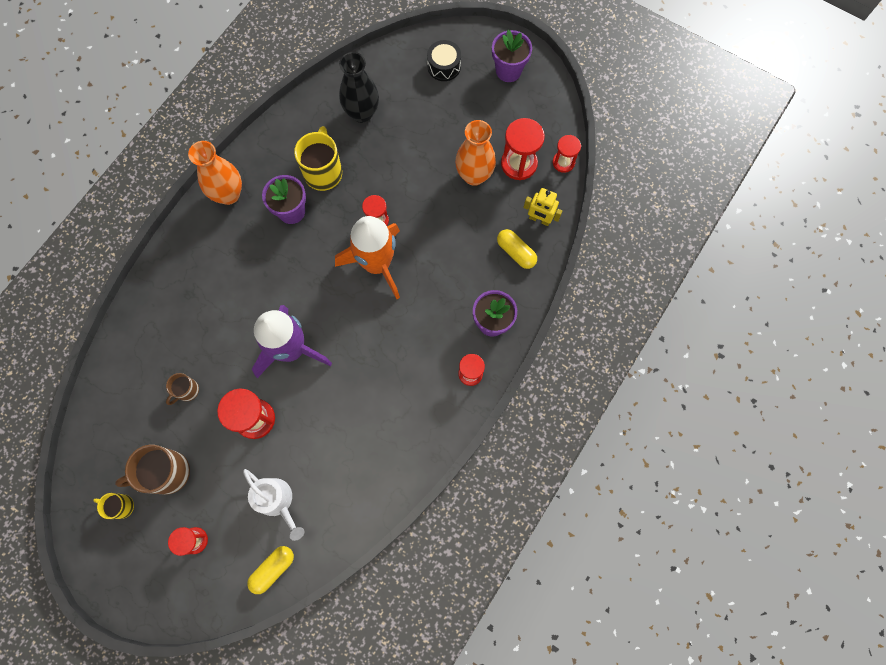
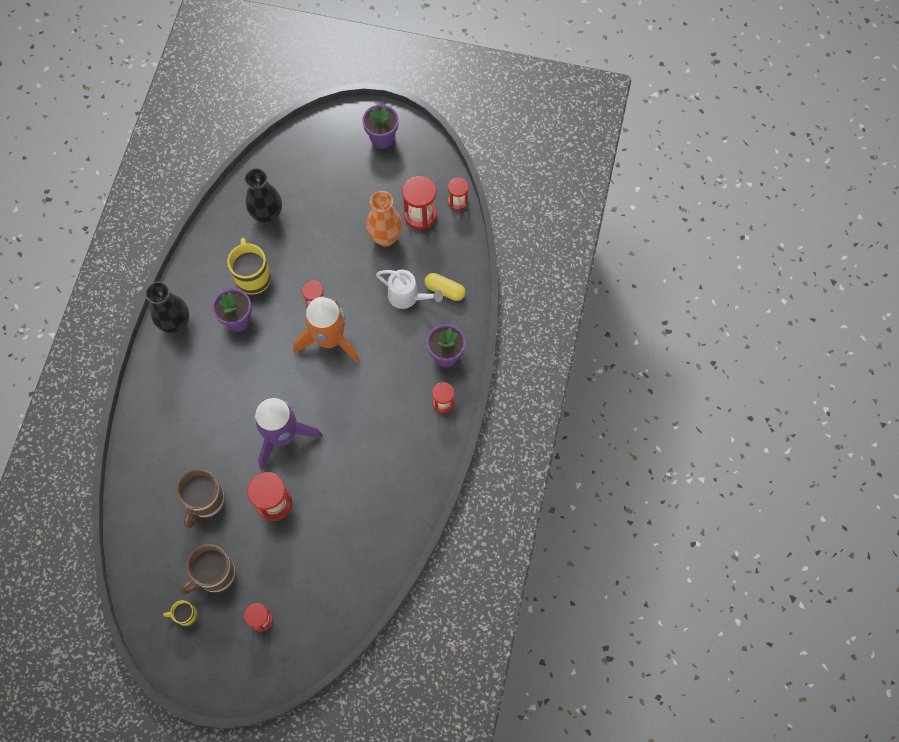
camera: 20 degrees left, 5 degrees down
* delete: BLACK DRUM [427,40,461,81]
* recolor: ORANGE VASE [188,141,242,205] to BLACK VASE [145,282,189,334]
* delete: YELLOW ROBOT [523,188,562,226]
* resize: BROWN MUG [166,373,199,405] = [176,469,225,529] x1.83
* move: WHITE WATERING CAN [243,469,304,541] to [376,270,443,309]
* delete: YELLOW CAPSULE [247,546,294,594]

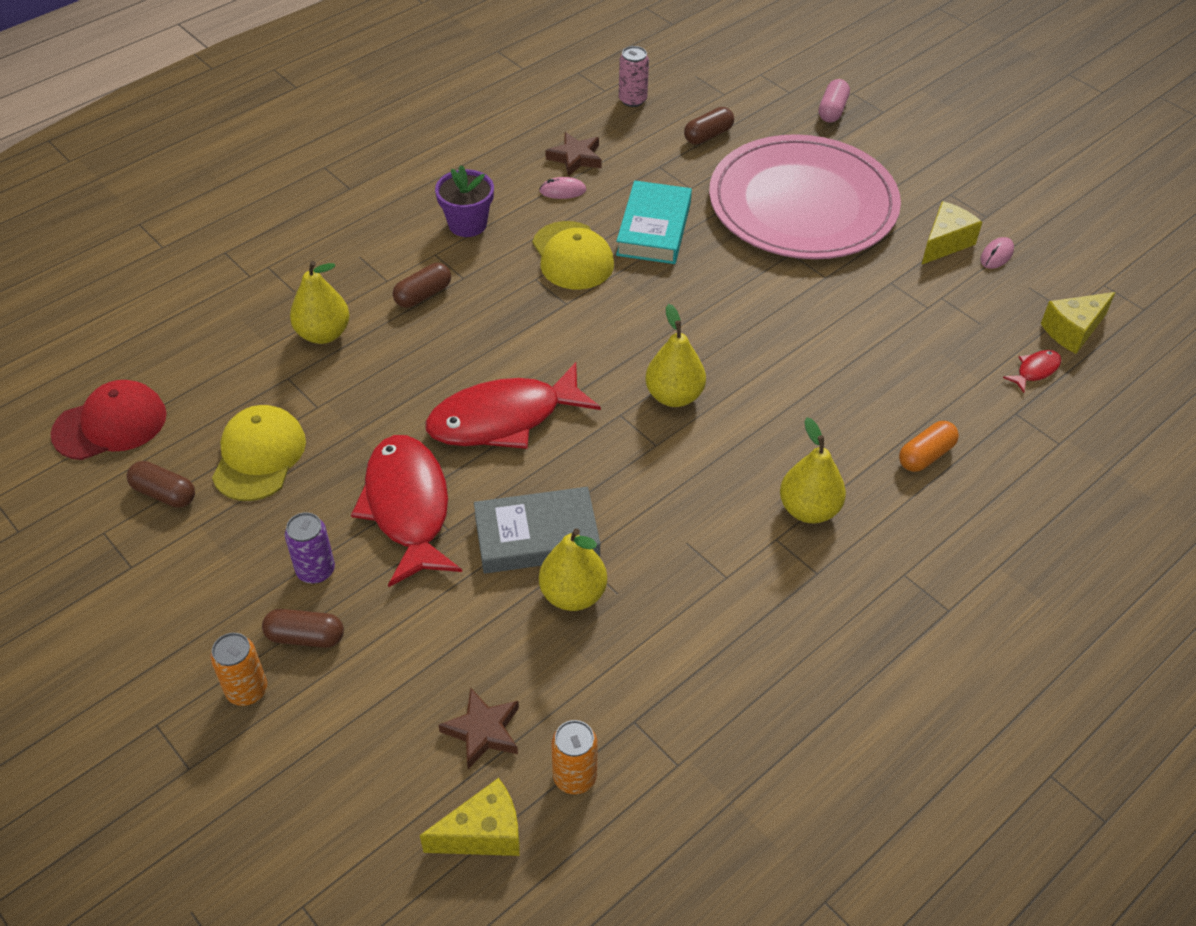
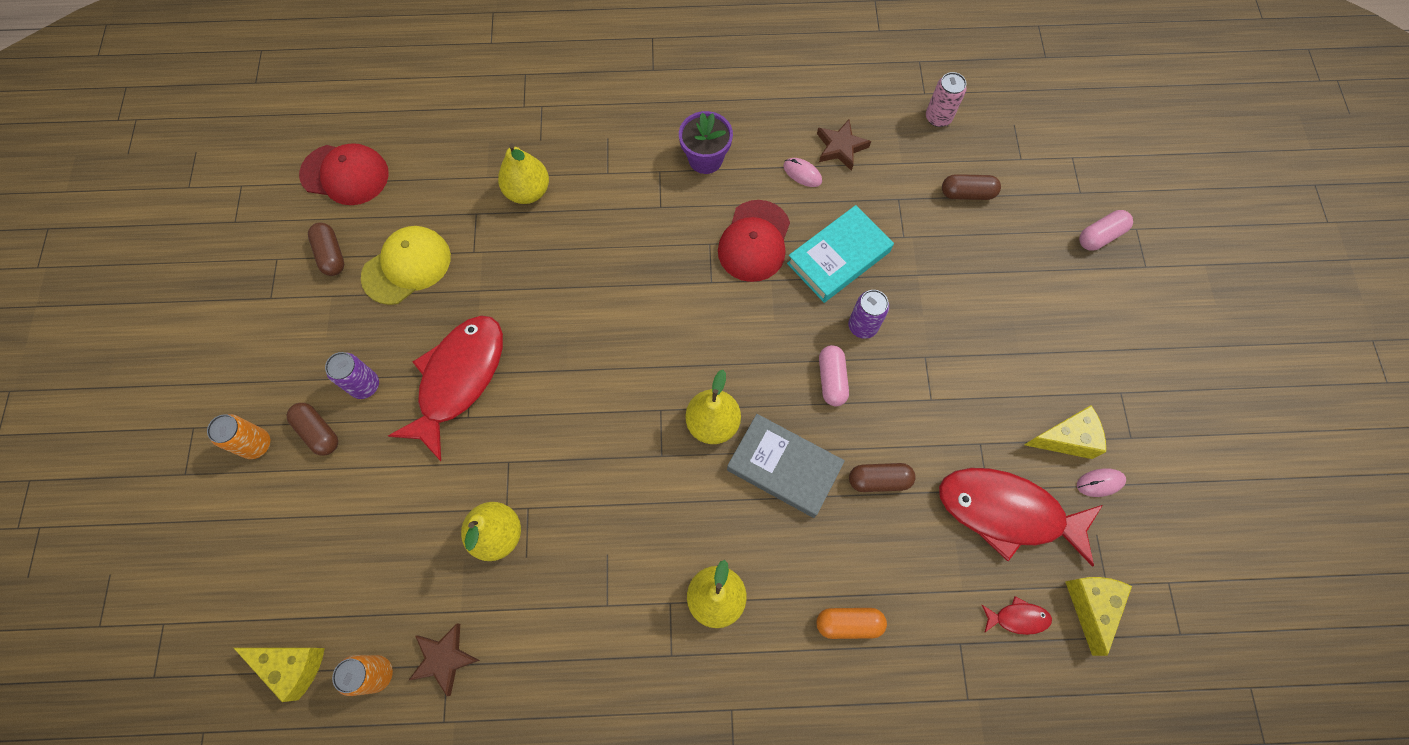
camera: 40 degrees right, 20 degrees up
* delete: PINK PLATE [709,134,901,259]
* recolor: YELLOW CAP [532,221,614,289] to RED CAP [718,200,790,282]
* move: BROWN CAPSULE [393,263,451,308] to [849,463,916,492]
* rotate: YELLOW CHEESE [1041,292,1116,354] = [1065,577,1132,656] 90 degrees clockwise
* move: RED FISH [425,362,601,449] to [939,468,1103,567]
* move: GREY BOOK [474,487,600,574] to [727,414,845,518]
* move: BROWN STAR [439,687,519,769] to [409,623,480,696]
* insert: PURPLE CAN [848,290,889,339]
* insert: PINK CAPSULE [819,345,849,406]

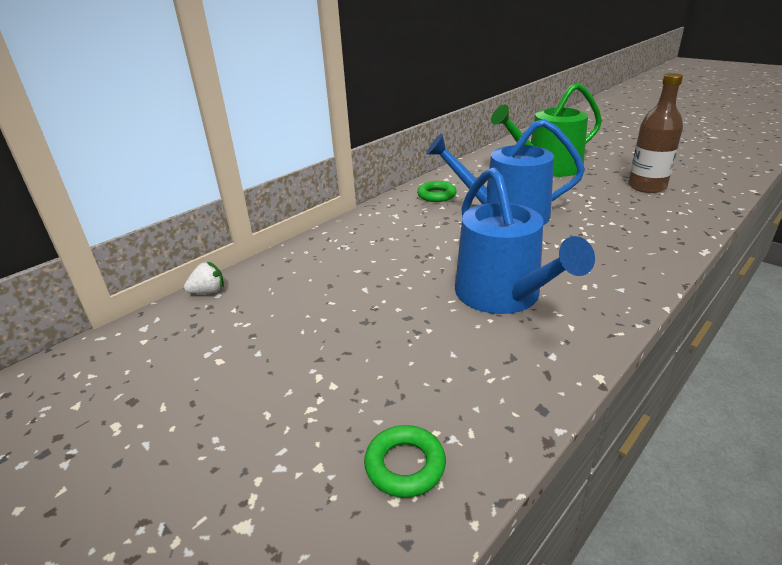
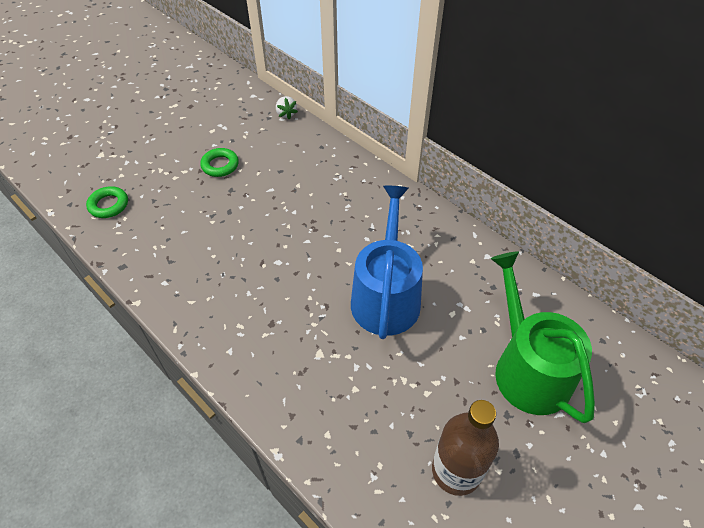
camera: 90 degrees right, 20 degrees up
* delete: BLUE WATERING CAN [455,168,595,314]
* move: GREEN RING [417,181,457,202] to [200,148,239,177]

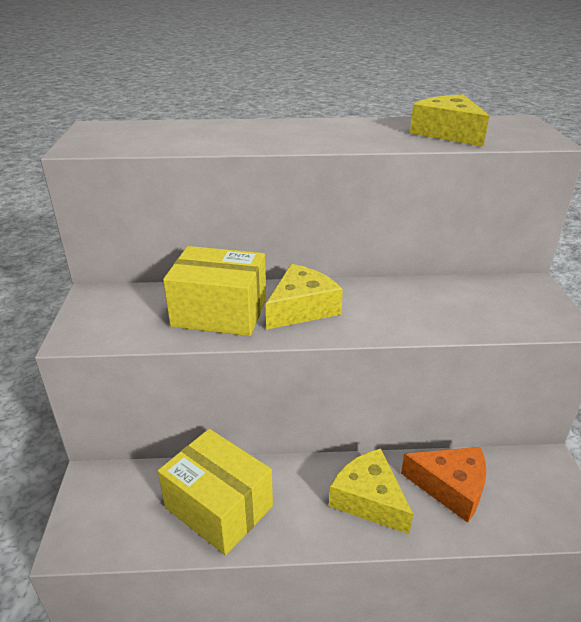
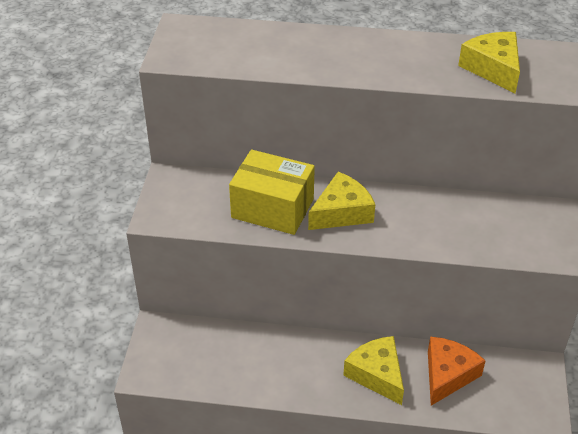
camera: 10 degrees right, 10 degrees up
* delete: YELLOW BOX [158,429,273,555]
* rotate: ORANGE CHEESE [401,447,486,523] = [428,337,486,406] 90 degrees counterclockwise

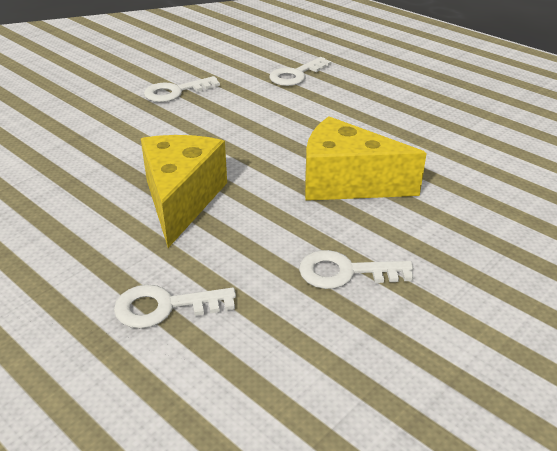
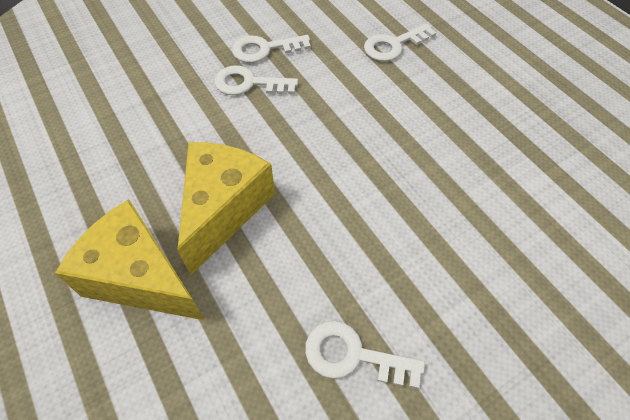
camera: 15 degrees right, 20 degrees up
* move: YELLOW CHEESE [305,116,427,201] to [55,199,205,320]
* move: WHITE KEY [114,284,236,328] to [215,65,298,95]

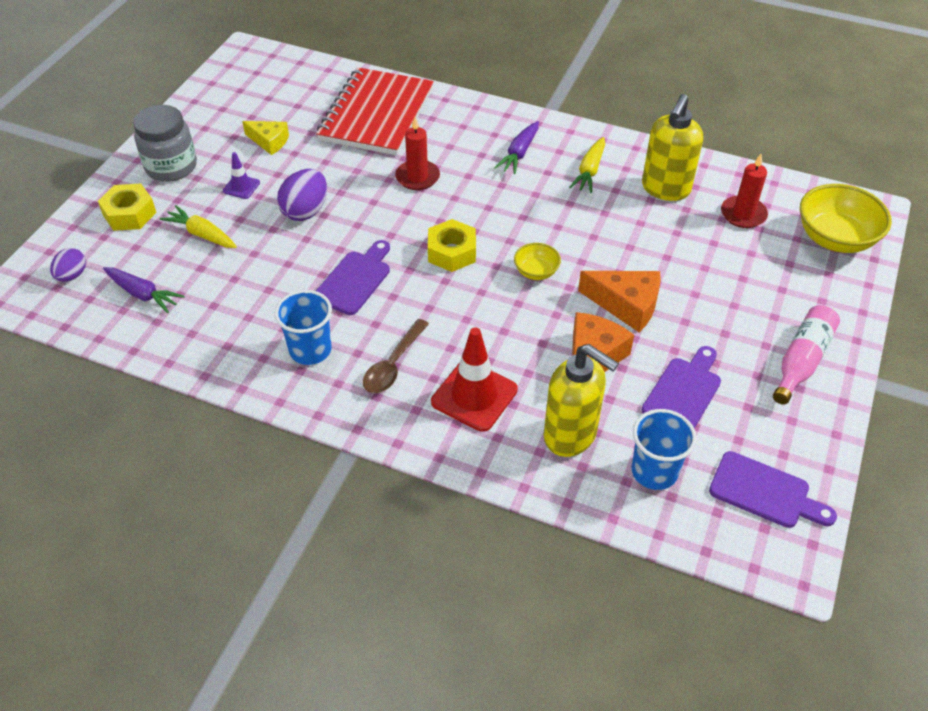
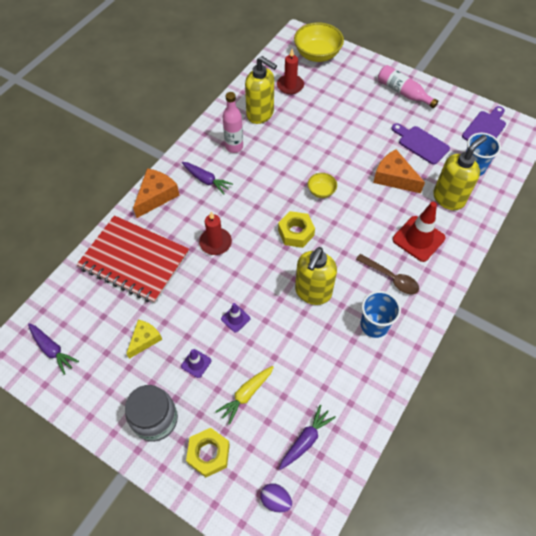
camera: 80 degrees left, 10 degrees up
* replace: YELLOW CARROT [569,137,605,193] to PINK BOTTLE [223,92,243,153]
* replace: PURPLE EGG [277,169,327,221] to PURPLE TRAFFIC CONE [221,303,251,333]
* replace: PURPLE CUTTING BOARD [316,240,390,315] to YELLOW SOAP DISPENSER [295,247,337,305]
* move: ORANGE CHEESE [578,271,661,332] to [133,168,179,218]
* insert: PURPLE CARROT [28,323,79,375]

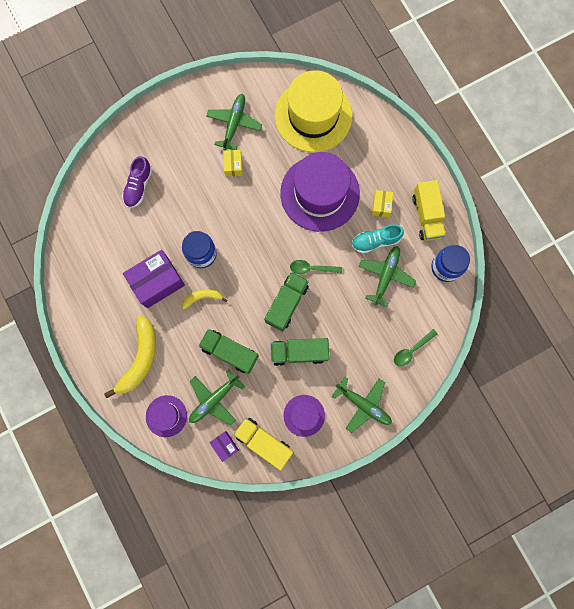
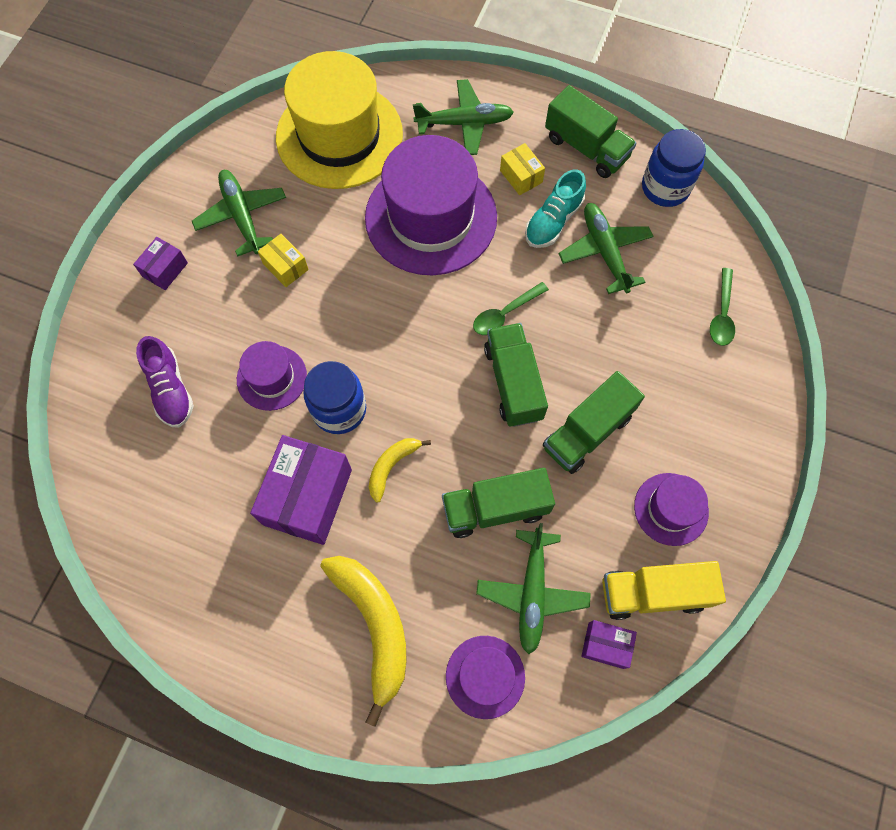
camera: 40 degrees left, 10 degrees down
* recolor: YELLOW TRUCK [412,180,446,241] to GREEN TRUCK [545,85,637,178]
* move: GREEN PLANE [332,377,392,433] to [413,79,514,155]
* insert: PURPLE BOX [133,237,188,290]
* insert: PURPLE HAT [237,341,307,411]

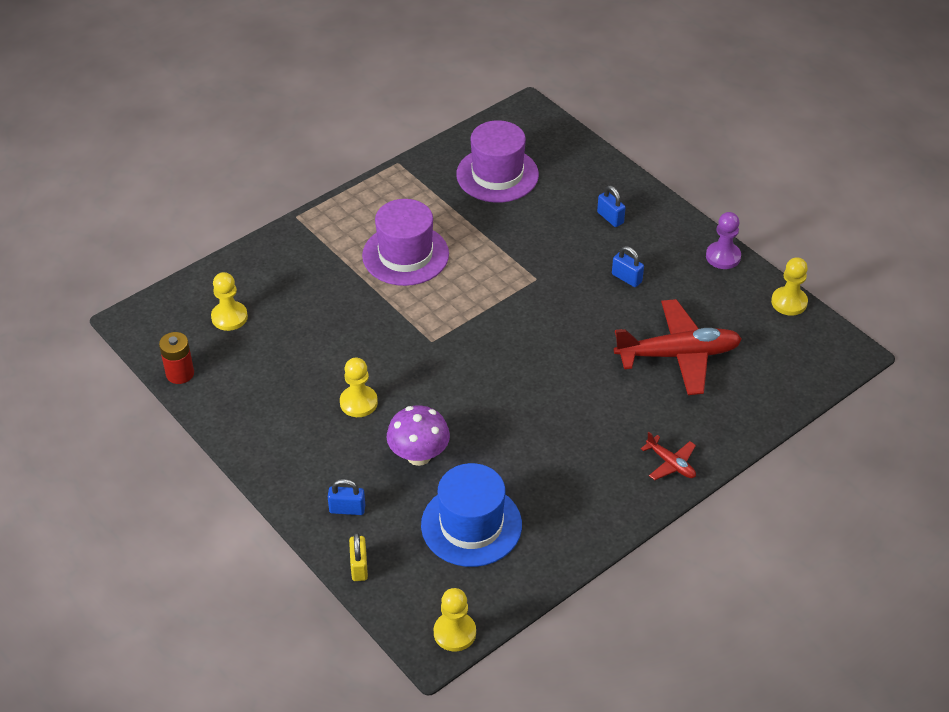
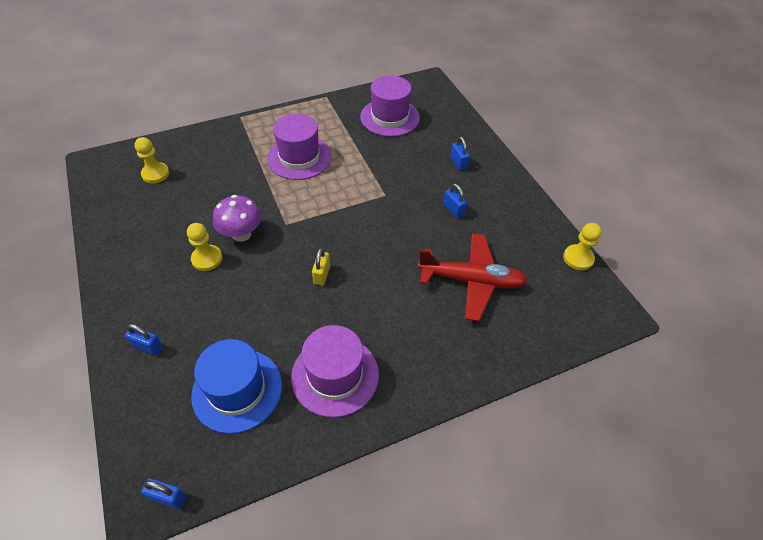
camera: 15 degrees right, 5 degrees up
* delete: PURPLE PAWN [706,212,741,269]
* delete: RED BATTERY [159,332,194,384]
* move: PURPLE MUSHROOM [387,405,450,466] to [213,195,262,242]
* delete: RED PLANE [641,432,696,480]
* move: YELLOW PADLOCK [349,532,368,581] to [312,248,330,285]
* replace: YELLOW PAWN [434,588,476,652] to BLUE PADLOCK [141,478,186,509]
* insert: PURPLE HAT [291,325,379,418]

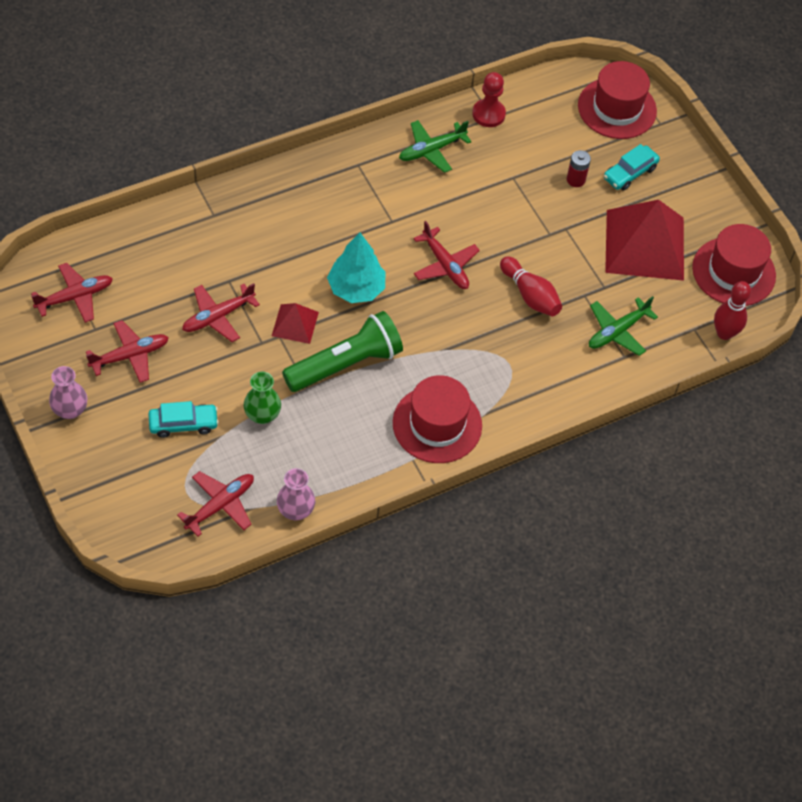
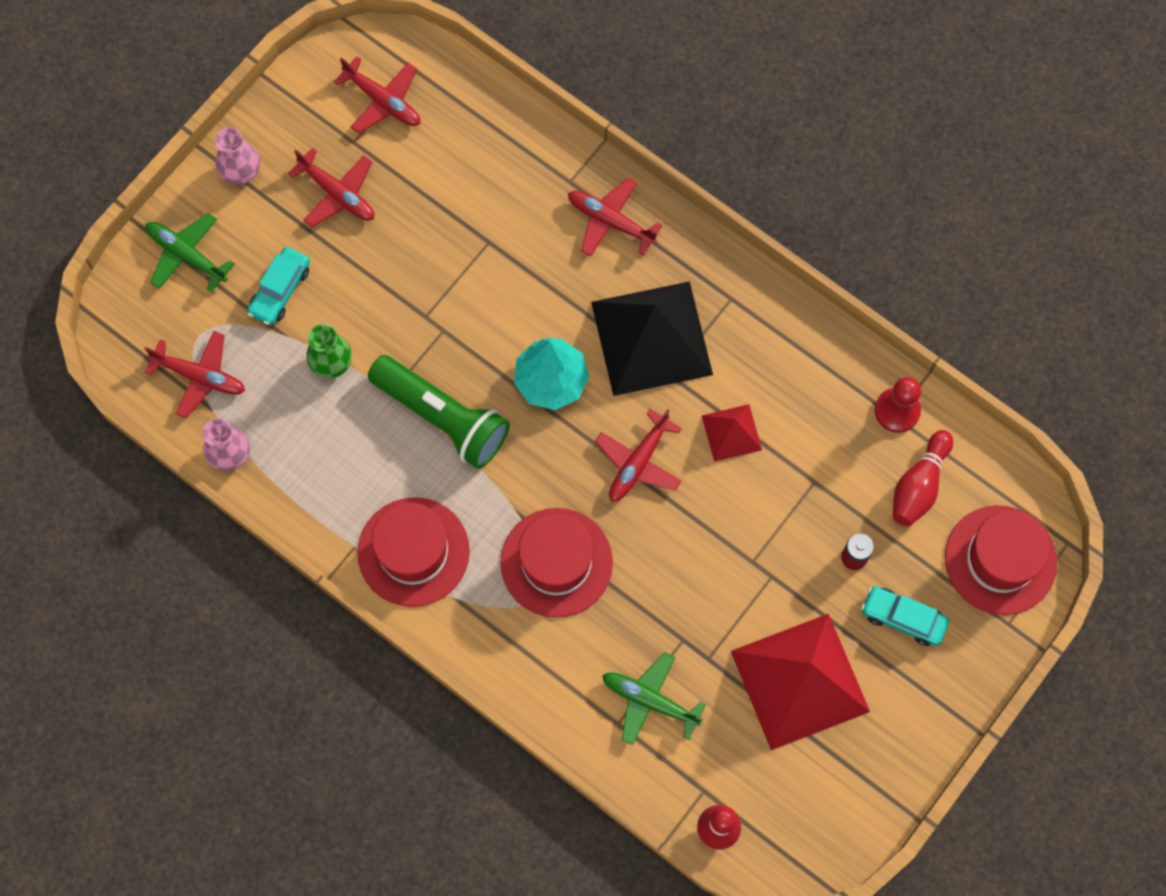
camera: 70 degrees right, 15 degrees up
* move: GREEN PLANE [399,120,472,173] to [146,213,235,292]
* move: RED HAT [692,224,776,306] to [500,508,613,618]
* move: RED BOWLING PIN [500,256,562,316] to [893,430,953,527]
* move: RED PLANE [182,283,260,342] to [568,178,662,256]
* move: RED PYRAMID [272,303,319,344] to [702,404,762,462]
* rotate: TURQUOISE CAR [148,401,219,438] = [247,247,310,325] 60 degrees clockwise
* insert: BLACK PYRAMID [591,281,713,396]

